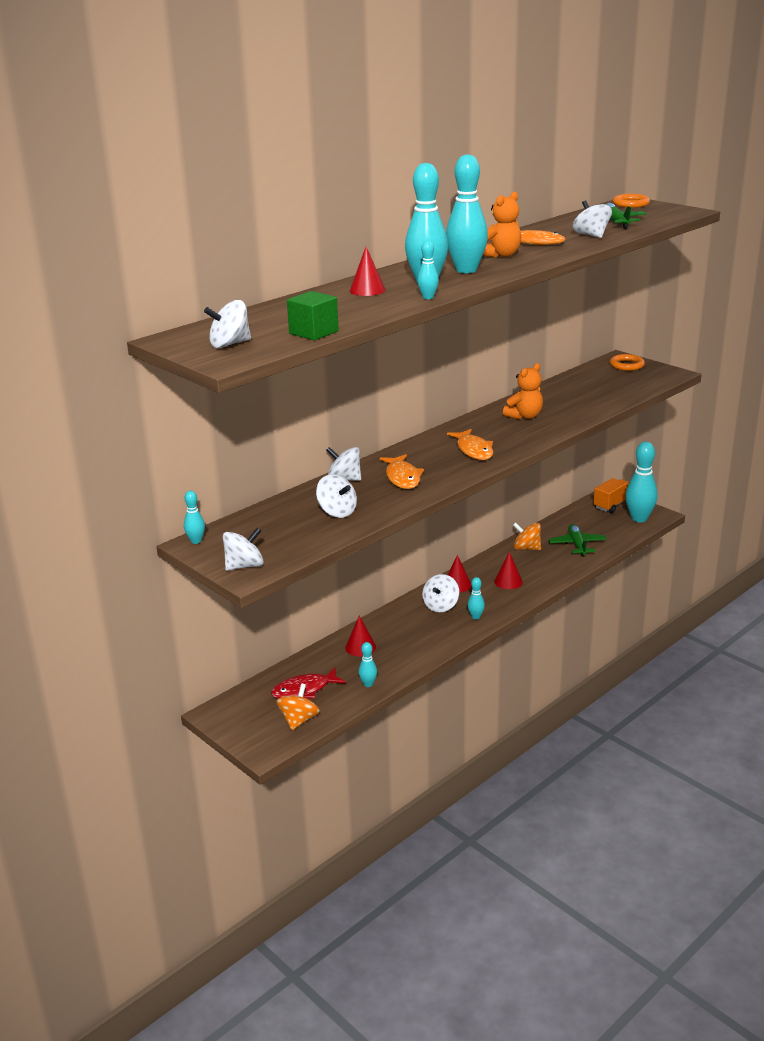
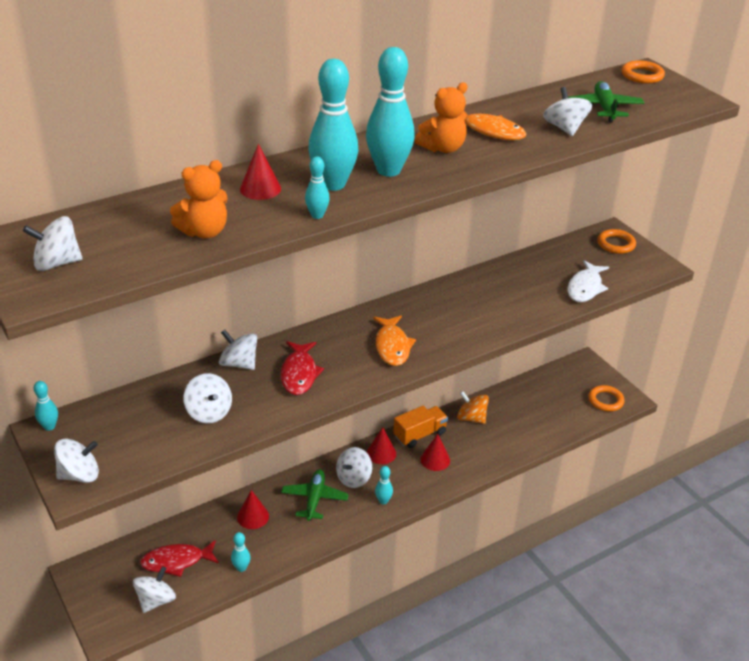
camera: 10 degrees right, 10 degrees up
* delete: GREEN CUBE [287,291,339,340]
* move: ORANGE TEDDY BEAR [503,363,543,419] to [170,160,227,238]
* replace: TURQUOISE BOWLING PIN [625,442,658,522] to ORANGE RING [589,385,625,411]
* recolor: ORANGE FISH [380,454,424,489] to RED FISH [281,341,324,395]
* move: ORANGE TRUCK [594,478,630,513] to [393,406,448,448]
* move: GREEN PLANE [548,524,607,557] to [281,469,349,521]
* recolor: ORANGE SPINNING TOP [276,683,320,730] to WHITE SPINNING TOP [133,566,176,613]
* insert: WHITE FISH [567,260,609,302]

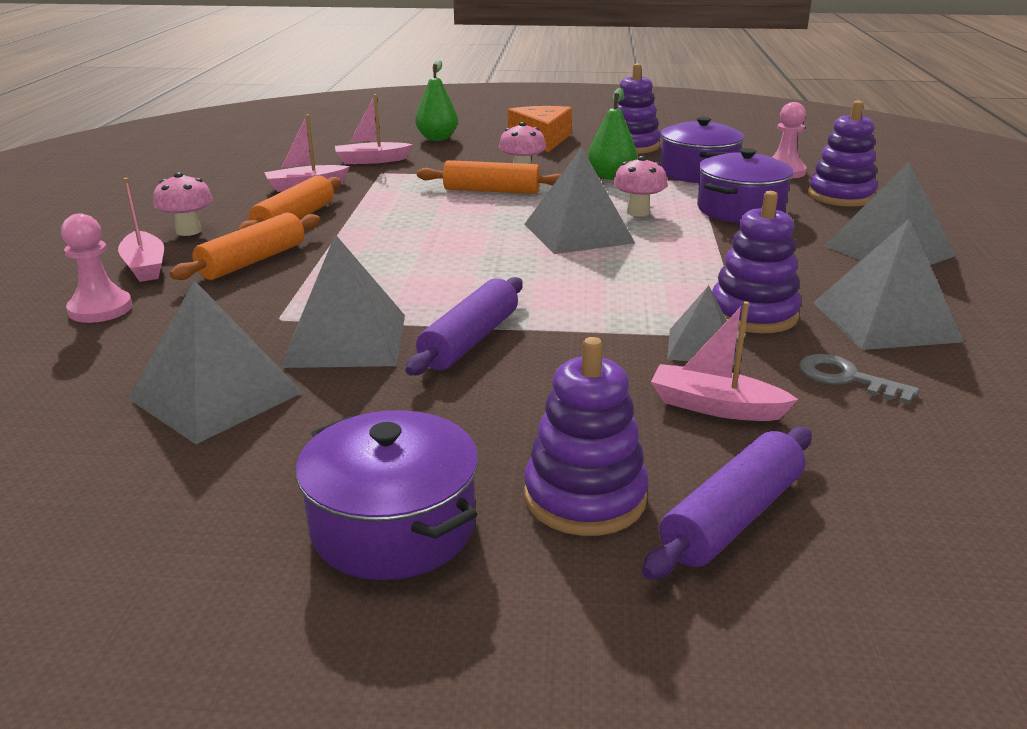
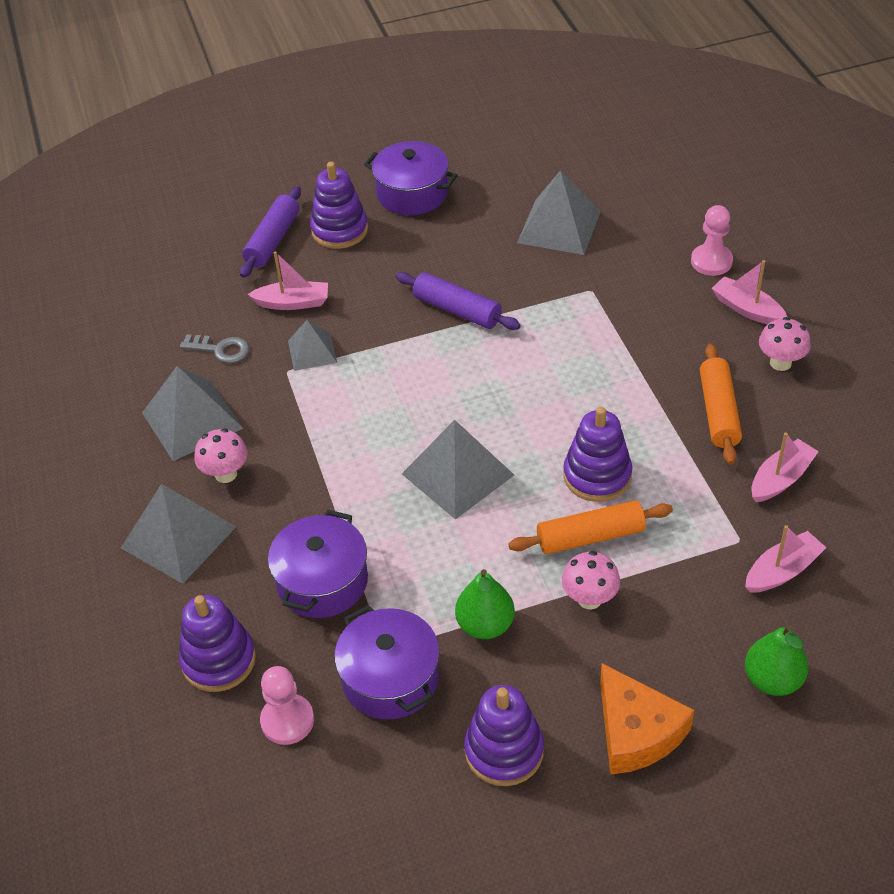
camera: 160 degrees right, 20 degrees up
* move: PINK MUSHROOM [613,156,668,216] to [194,428,248,483]
* move: PURPLE STACKING TOY [712,191,801,333] to [564,407,632,502]
* delete: ORANGE ROLLING PIN [170,213,320,280]
* delete: GREY PYRAMID [281,234,405,368]
* rotate: PURPLE ROLLING PIN [405,277,523,375] = [395,272,521,330] 60 degrees counterclockwise

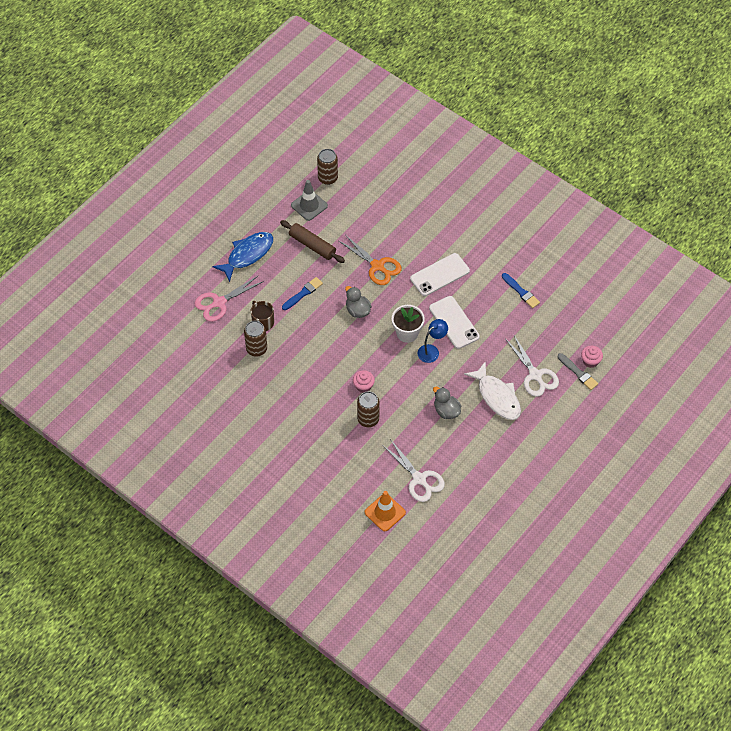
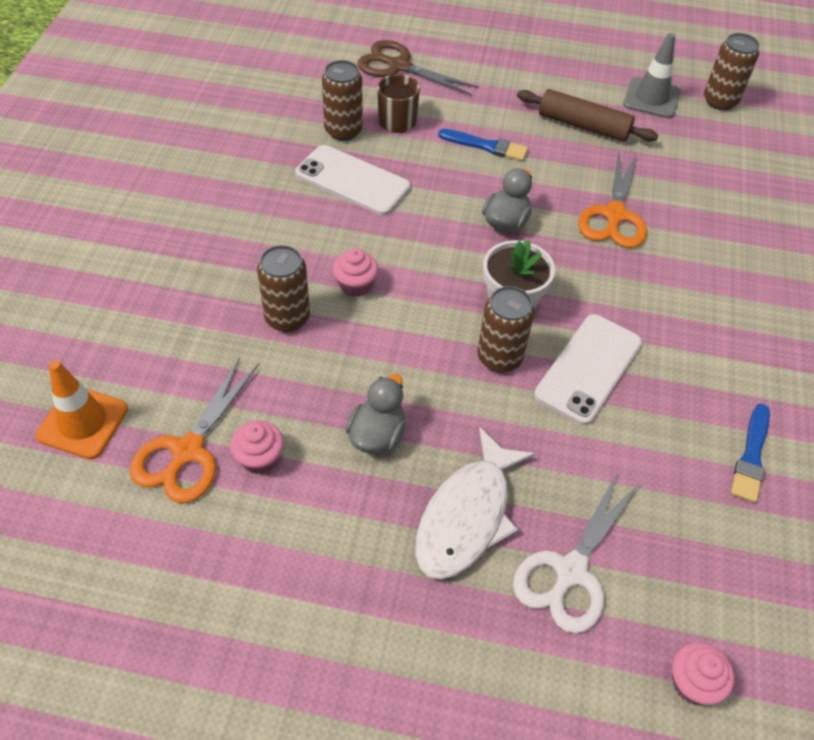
camera: 60 degrees right, 5 degrees down
* rotate: BROWN ROLLING PIN [280,220,345,263] = [517,89,658,142] 75 degrees counterclockwise
* delete: BLUE FISH [212,232,273,282]
* move: WHITE PHONE [410,253,470,296] to [295,145,411,215]
* recolor: PINK SCISSORS [194,275,264,322] to BROWN SCISSORS [357,40,479,96]
* replace: BLUE LAMP [417,319,448,363] to BROWN CAN [477,286,535,373]
* delete: GREY BRUSH [558,353,598,390]
* recolor: WHITE SCISSORS [382,439,445,502] to ORANGE SCISSORS [130,358,259,503]
* insert: PINK CUPCAKE [230,420,284,474]

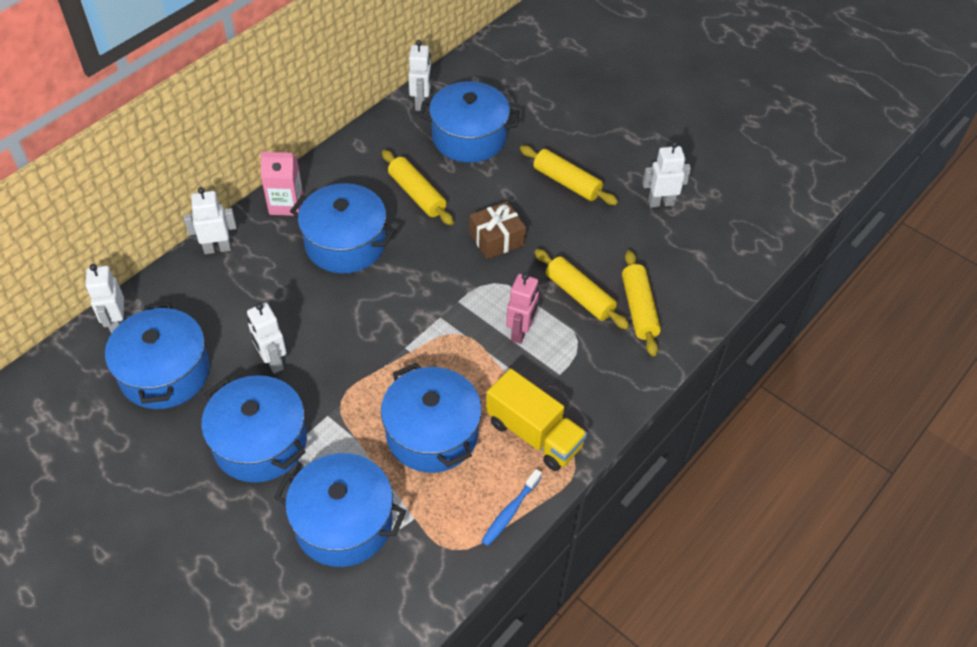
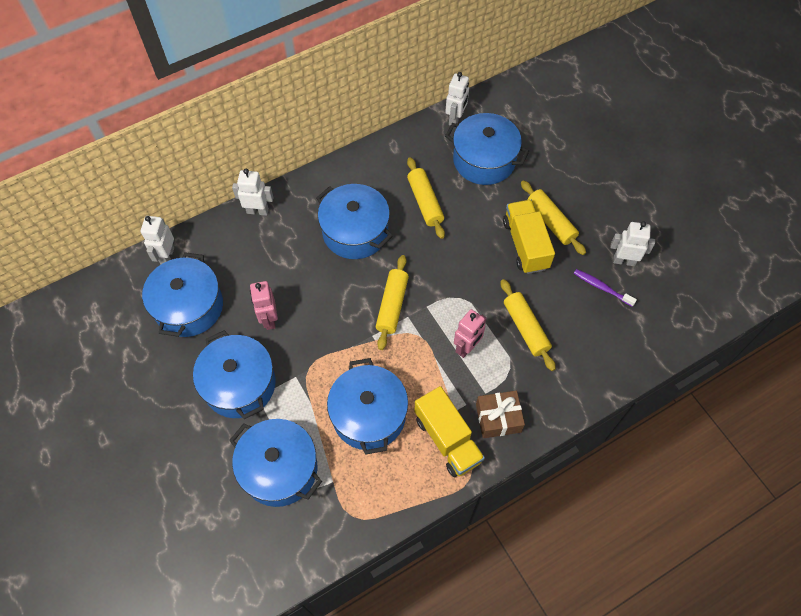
camera: 20 degrees right, 10 degrees up
* delete: PINK CARTON [260,152,303,216]
* move: BROWN GIFT [469,201,526,259] to [476,391,525,438]
* move: YELLOW ROLLING PIN [622,250,661,356] to [376,255,409,350]
* recolor: WHITE ROBOT [247,303,287,374] to PINK ROBOT [250,281,278,330]
* delete: BLUE TOOTHBRUSH [481,469,542,546]
* insert: YELLOW TRUCK [503,200,555,274]
* insert: PURPLE TOOTHBRUSH [574,269,637,307]

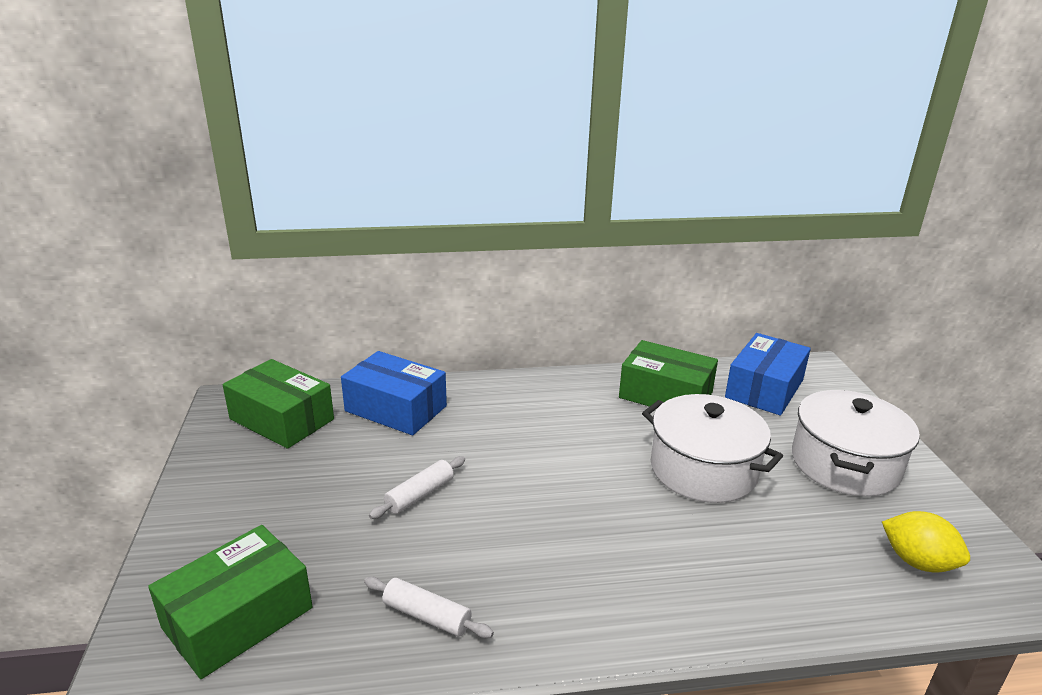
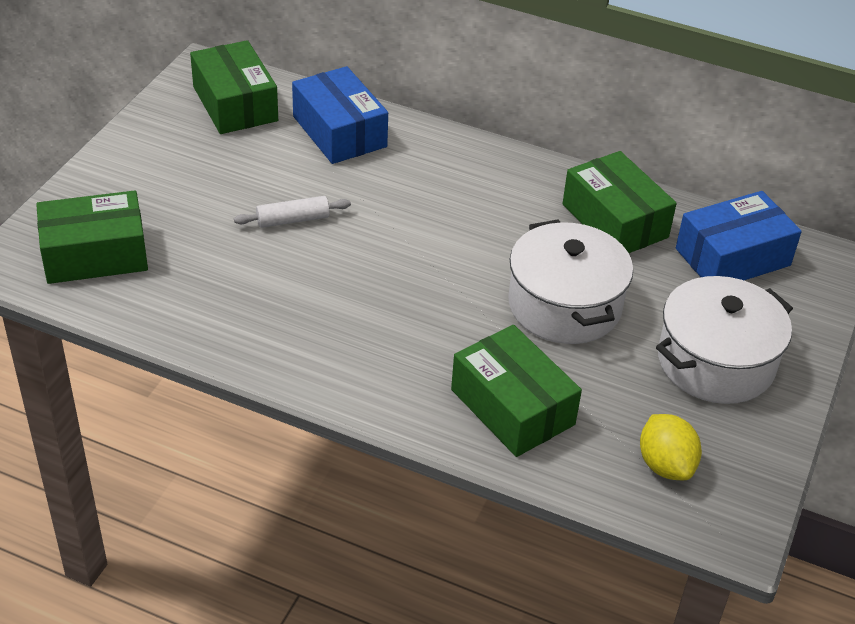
camera: 30 degrees right, 15 degrees up
* delete: WHITE ROLLING PIN [364,577,494,638]
* insert: GREEN BOX [451,325,582,457]

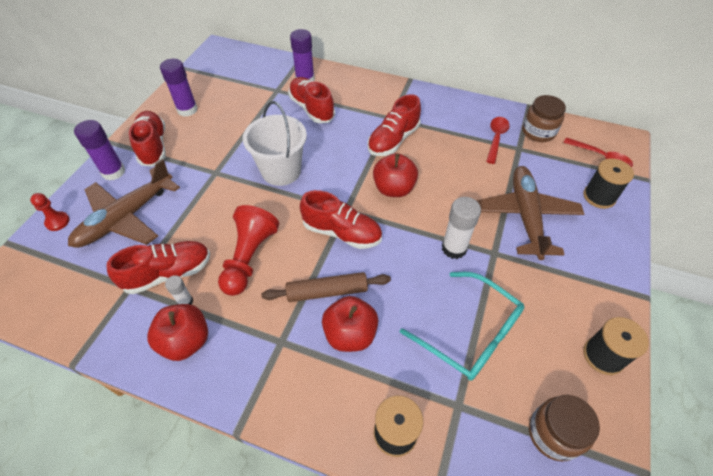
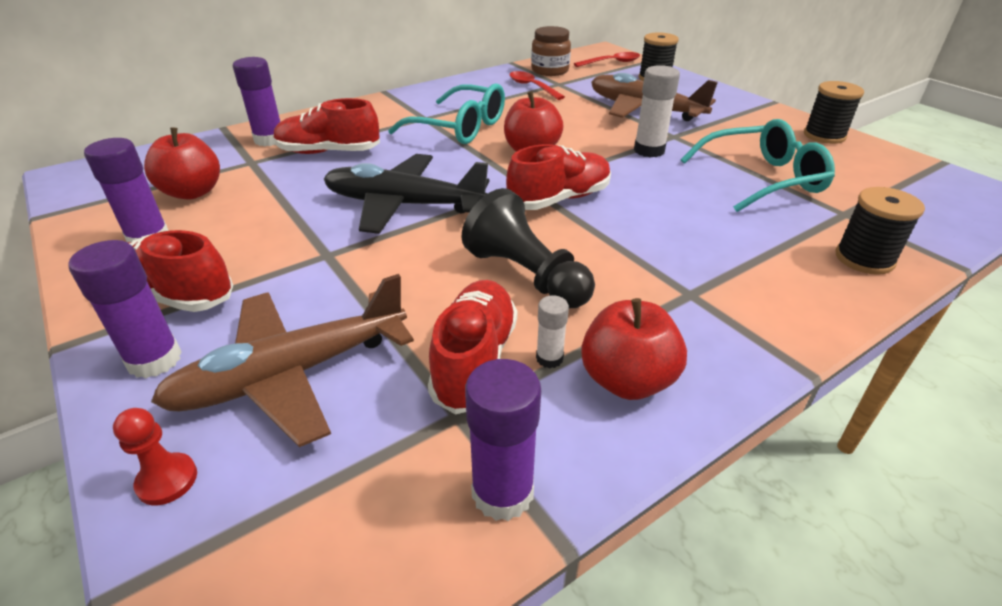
camera: 55 degrees left, 15 degrees down
* replace: RED SHOE [367,94,421,156] to TURQUOISE GLASSES [388,83,505,144]
* replace: WHITE BUCKET [243,101,307,186] to BLACK PLANE [324,154,489,234]
* rotate: BROWN PLANE [68,159,180,248] = [151,274,414,447] 75 degrees clockwise
* recolor: RED PAWN [218,205,279,296] to BLACK PAWN [462,188,595,308]
* delete: BROWN ROLLING PIN [261,272,391,302]
* move: RED APPLE [322,296,378,352] to [144,127,220,200]
* delete: BROWN JAR [529,395,600,462]
* insert: PURPLE GLUE STICK [465,359,541,521]

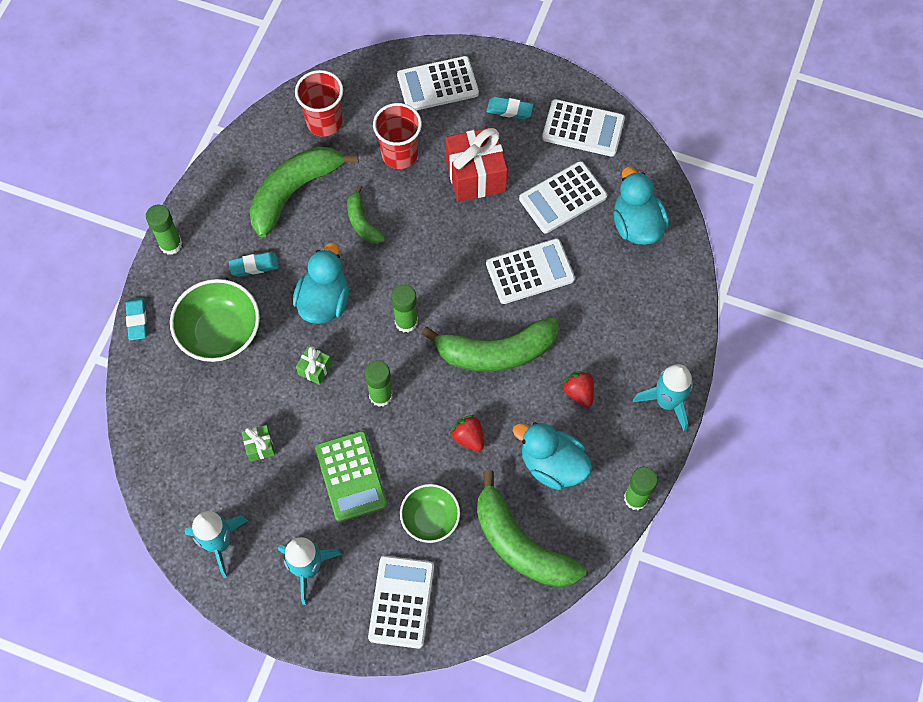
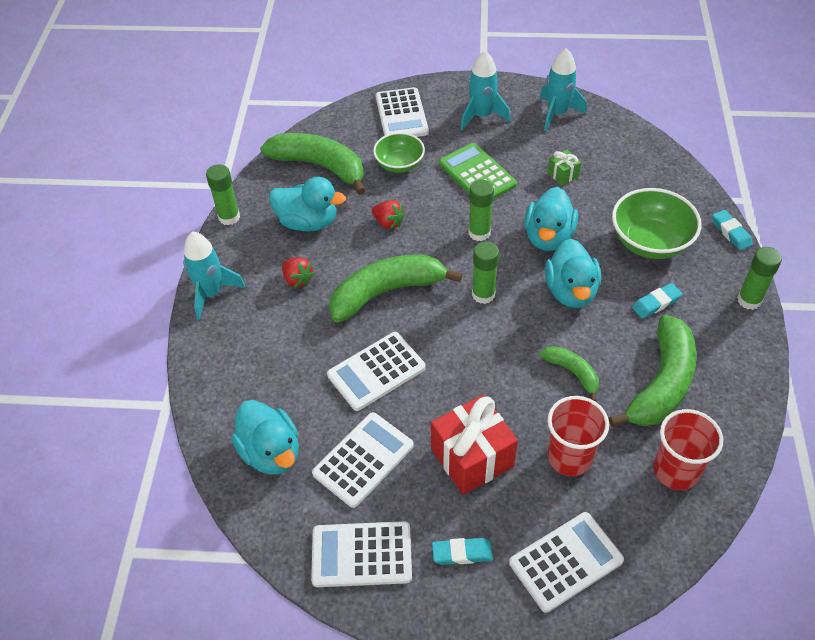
camera: 165 degrees right, 15 degrees down
* replace: GREEN GIFT [296,346,332,385] to TURQUOISE DUCK [524,187,578,251]

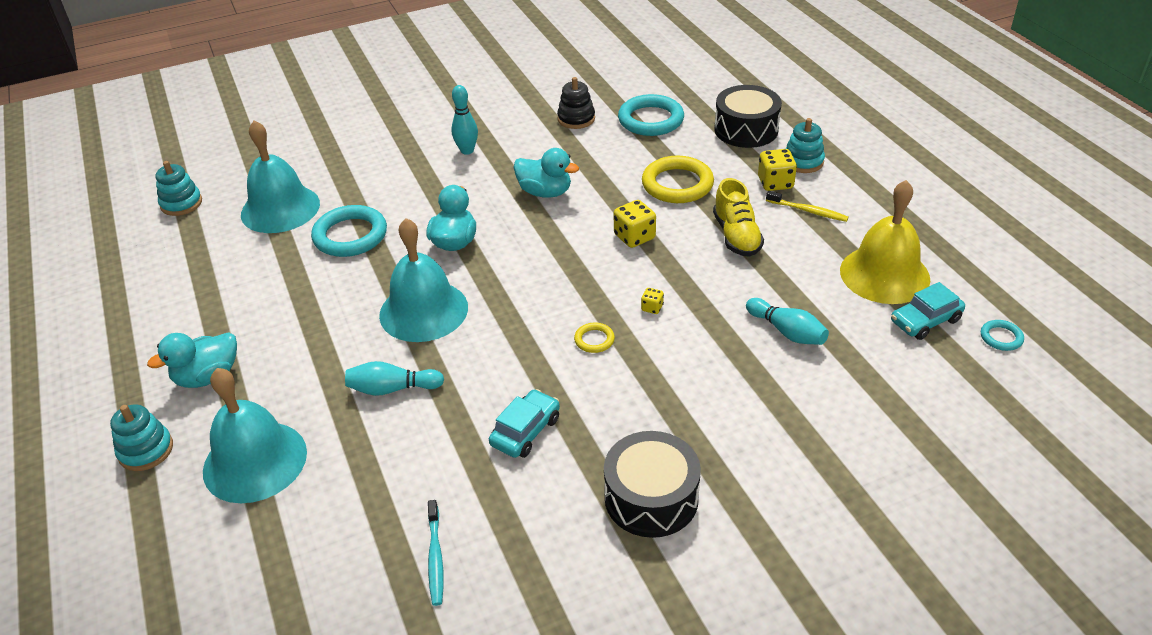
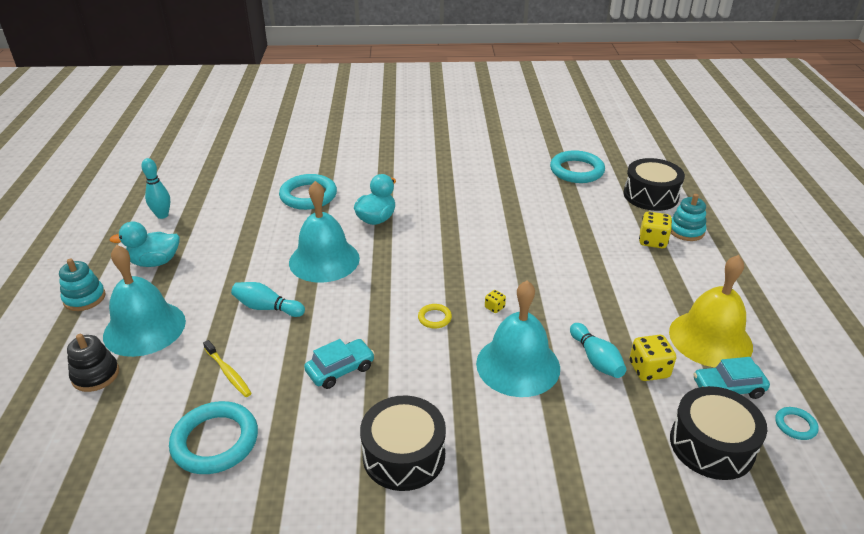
camera: 20 degrees right, 5 degrees down
* move: BLACK STACKING TOY [557,77,595,129] to [67,334,119,392]
* move: TURQUOISE BOWLING PIN [451,85,478,155] to [141,158,170,219]
* move: TURQUOISE BELL [241,120,320,233] to [476,280,560,397]
* delete: TURQUOISE DUCK [514,148,579,198]
* delete: YELLOW RING [642,156,714,203]
* delete: TURQUOISE STACKING TOY [156,161,202,216]
* delete: YELLOW SHOE [713,178,764,257]
* move: YELLOW TOOTHBRUSH [766,191,849,222] to [203,340,252,397]
* move: YELLOW DICE [614,200,656,248] to [630,335,676,381]
* replace: TURQUOISE TOOTHBRUSH [428,500,444,606] to TURQUOISE RING [169,401,258,474]
* insert: BLACK DRUM [670,386,767,480]

